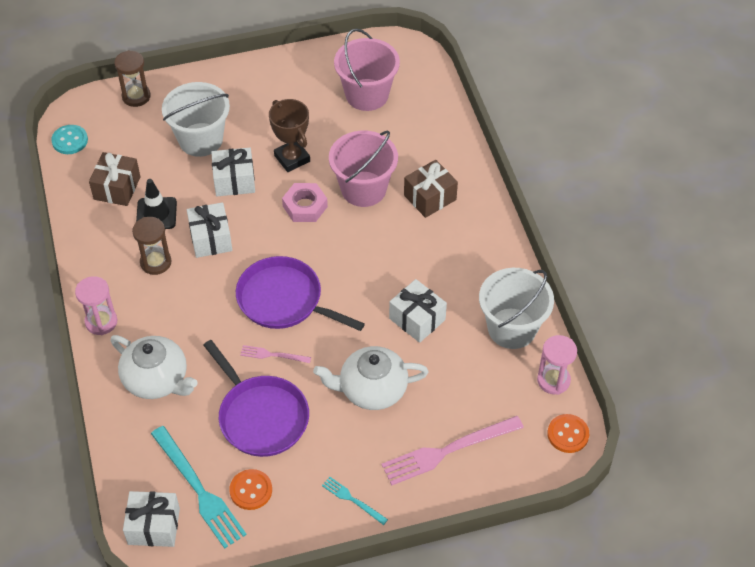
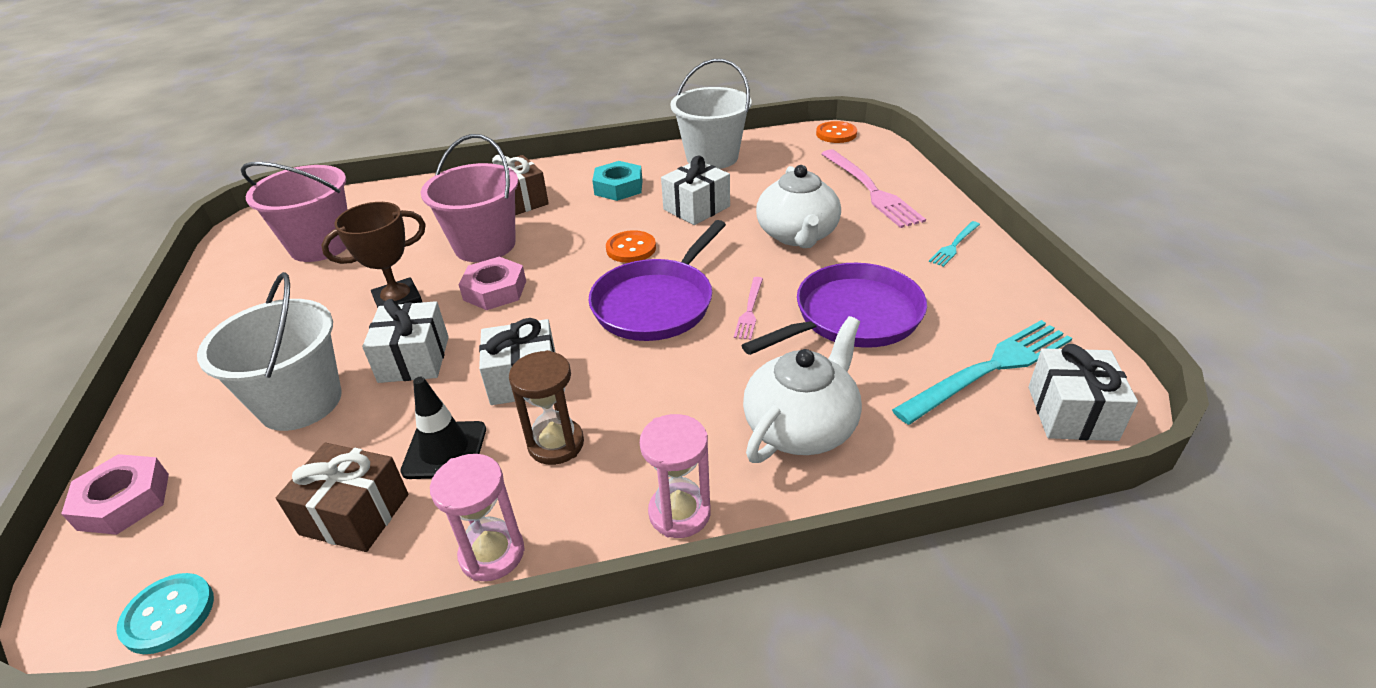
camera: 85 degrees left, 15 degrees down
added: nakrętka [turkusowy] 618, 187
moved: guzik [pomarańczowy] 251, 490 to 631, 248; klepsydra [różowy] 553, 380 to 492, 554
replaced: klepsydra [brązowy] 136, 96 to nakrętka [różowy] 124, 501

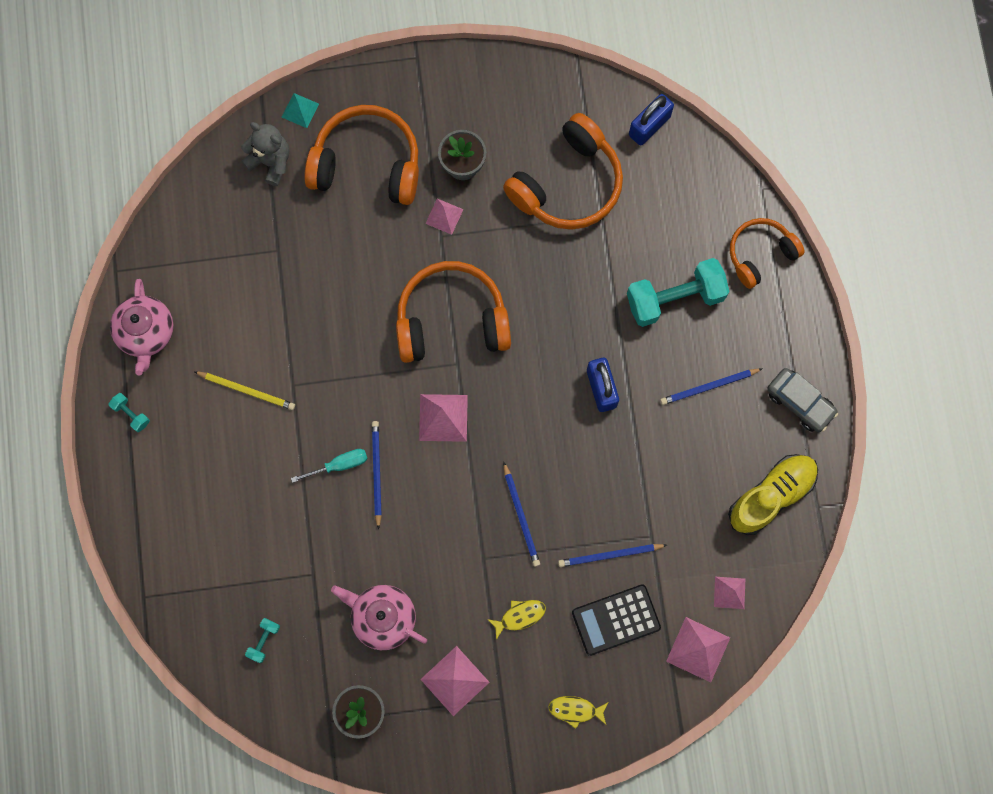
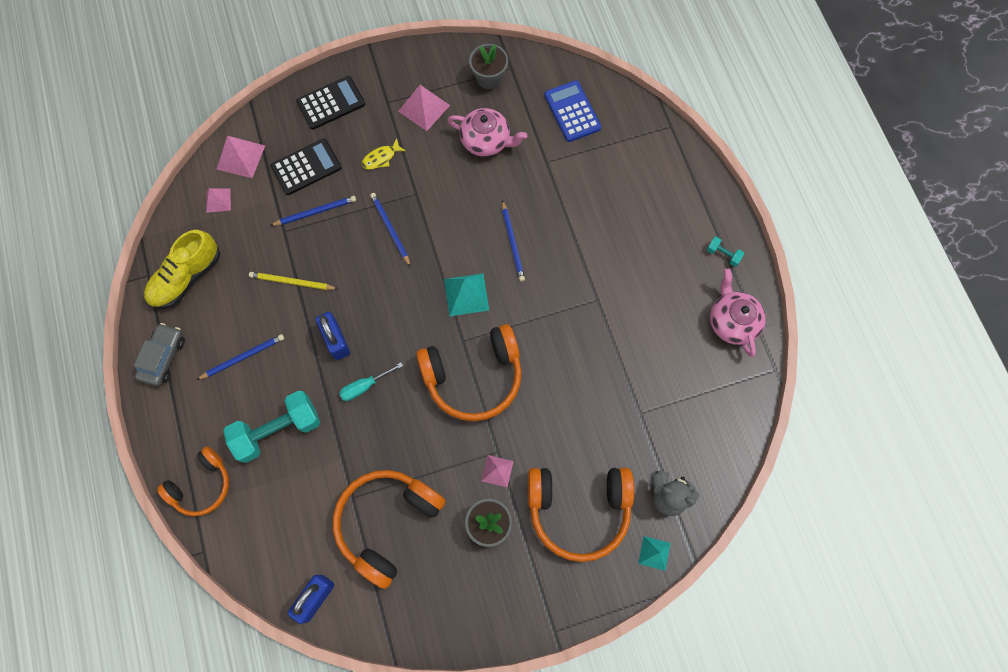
camera: 170 degrees right, 5 degrees down
moved: ołówek [żółty] 246, 390 to 292, 282; śrubokręt [turkusowy] 340, 465 to 364, 386
replaced: hantel [turkusowy] 264, 641 to kalkulator [niebieski] 572, 111; ryba [żółty] 575, 710 to kalkulator [czarny] 331, 103
recoloured: piramida [różowy] 443, 417 to piramida [turkusowy] 466, 294
turned: samochód [szary] 800, 402 = 163, 357 75 degrees clockwise

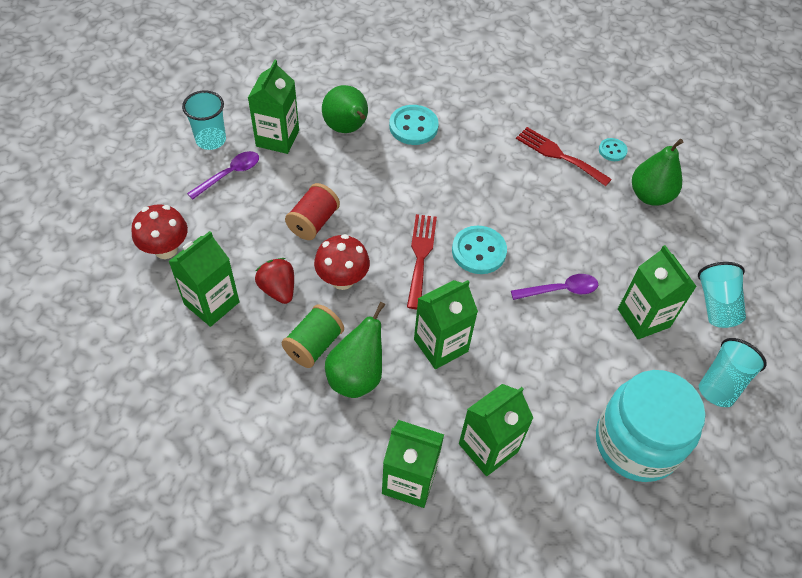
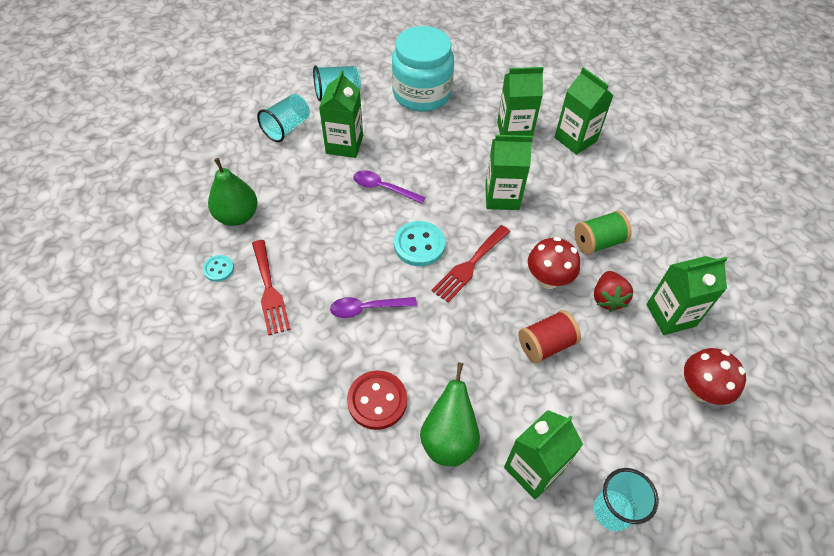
camera: 145 degrees left, 0 degrees up
removed: gruszka [zielony] 356, 376
moved: łyżka [fioletowy] 229, 174 to 367, 308
recoloured: guzik [turkusowy] 413, 126 to guzik [czerwony] 377, 401

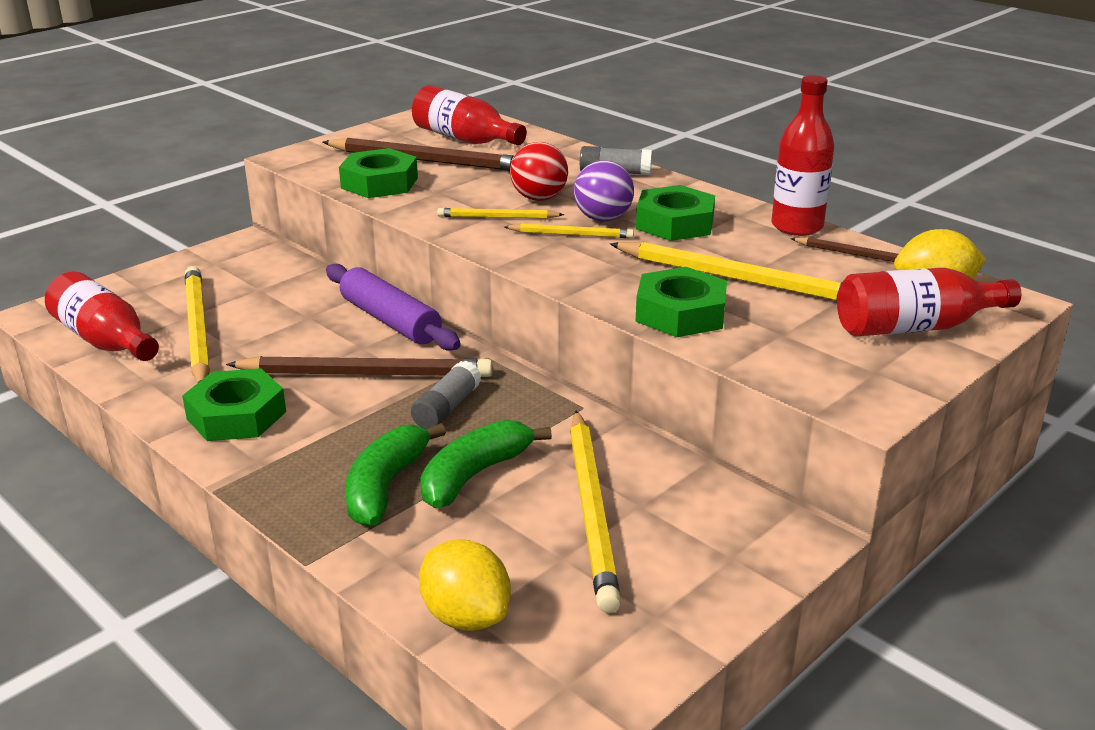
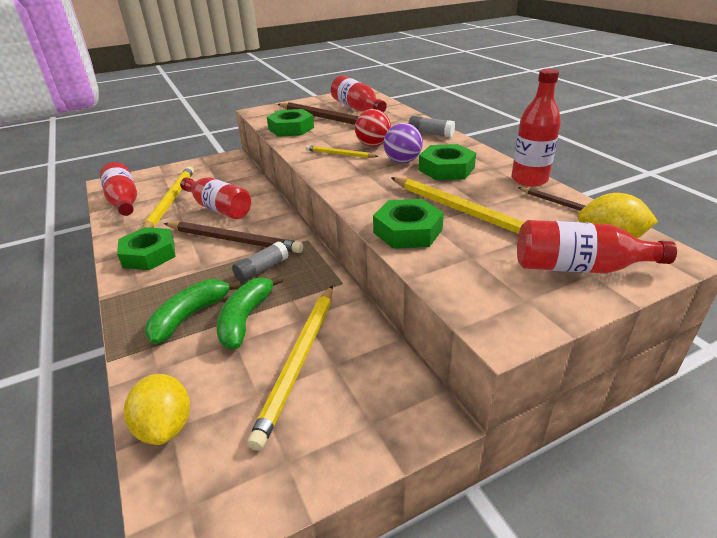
camera: 20 degrees right, 5 degrees up
removed: wałek do ciasta [fioletowy] 390, 321; ołówek [żółty] 571, 234
added: butelka [czerwony] 219, 208
turned: banan [zielony] 475, 475 = 245, 319 45 degrees counterclockwise

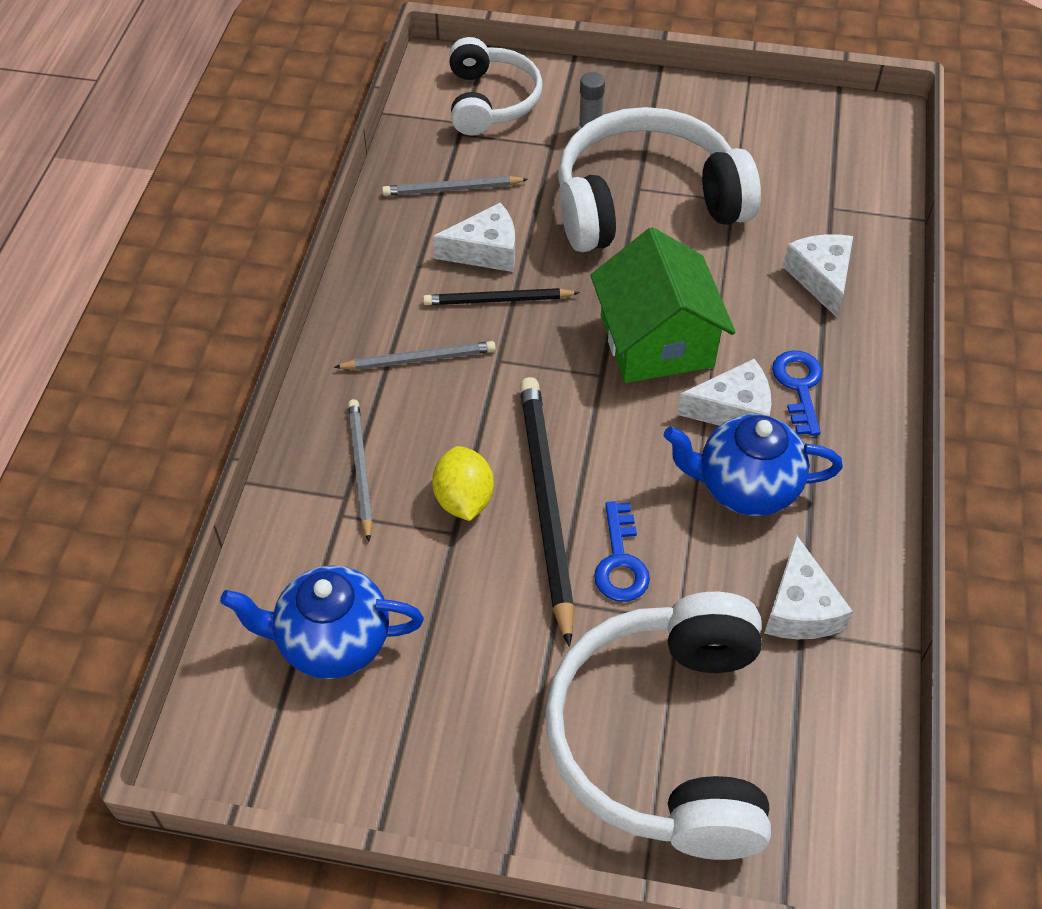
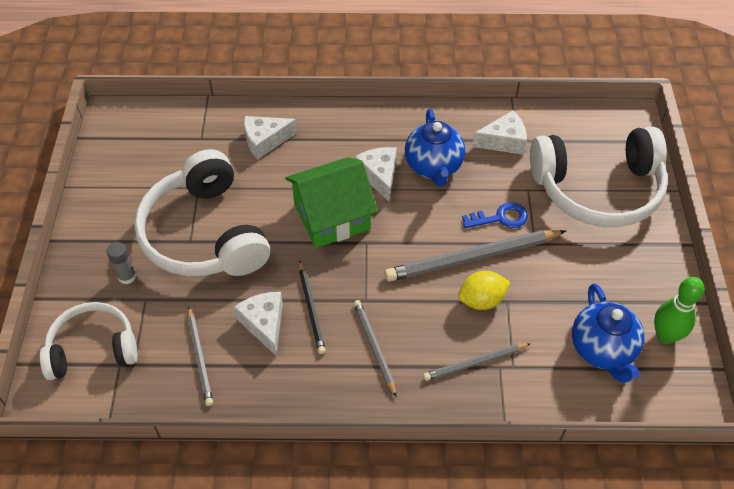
camera: 100 degrees left, 0 degrees up
removed: klucz [niebieski] 799, 387
added: kręgiel [zielony] 665, 336
recoloured: ołówek [czarny] 545, 504 to ołówek [szary] 472, 258

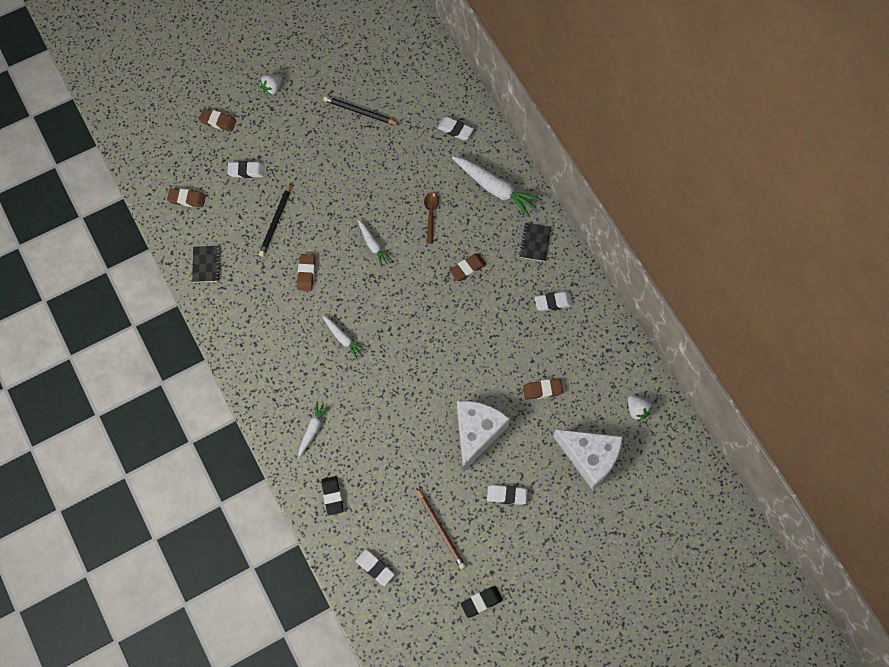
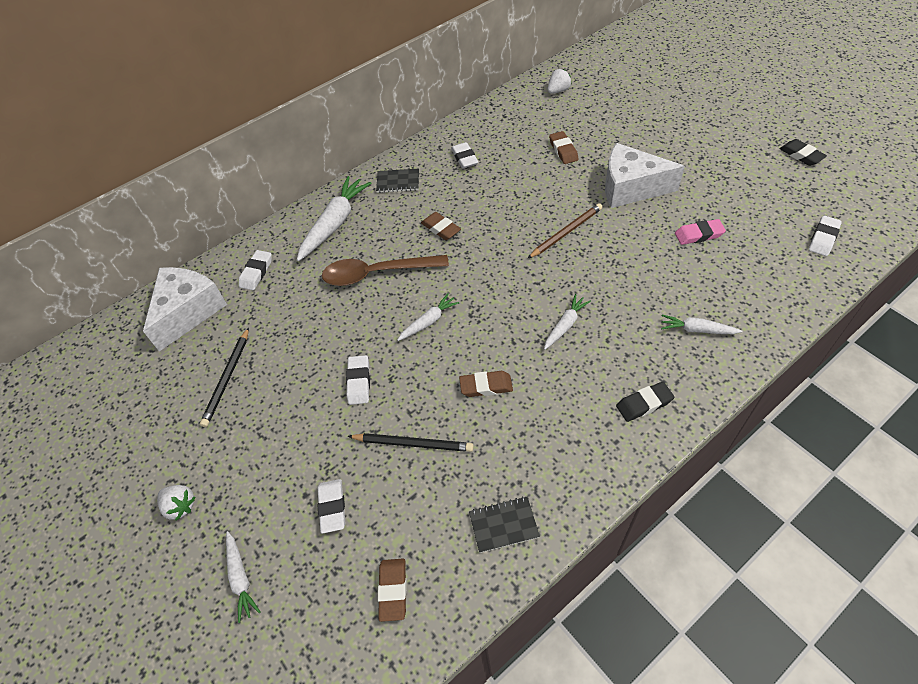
camera: 95 degrees left, 15 degrees down
added: gumka do mazania [różowy] 698, 235
moved: gumka do mazania [czarny] 332, 496 to 644, 404; ołówek [brązowy] 441, 529 to 566, 232; gumka do mazania [biały] 506, 495 to 359, 382; ser [biały] 590, 457 to 188, 312
replaced: gumka do mazania [brązowy] 218, 121 to marchewka [biały] 241, 578
resized: łyżka [brązowy] 431, 215 = 377, 273 x1.83

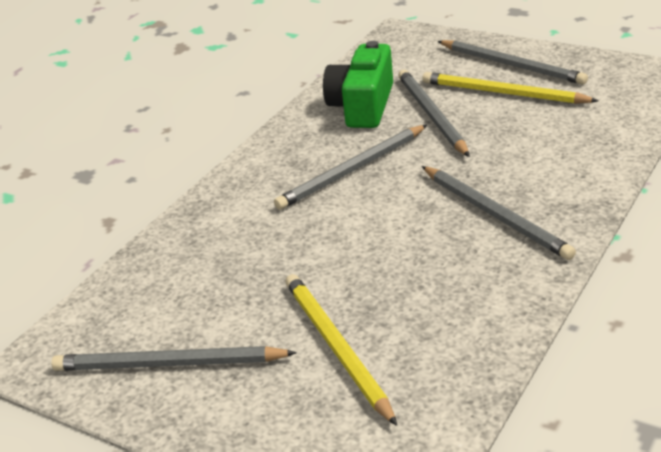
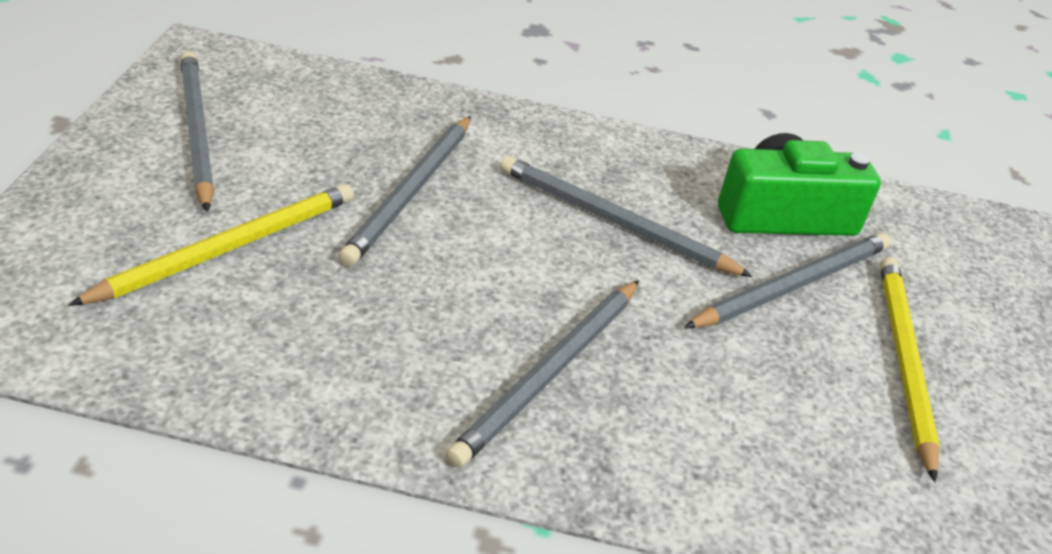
camera: 60 degrees right, 5 degrees up
moved: ołówek [szary] 512, 65 to 411, 192

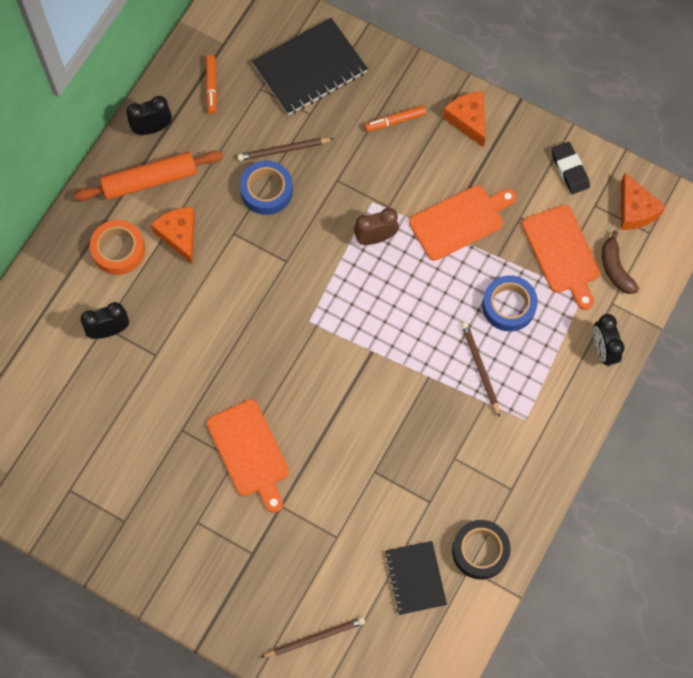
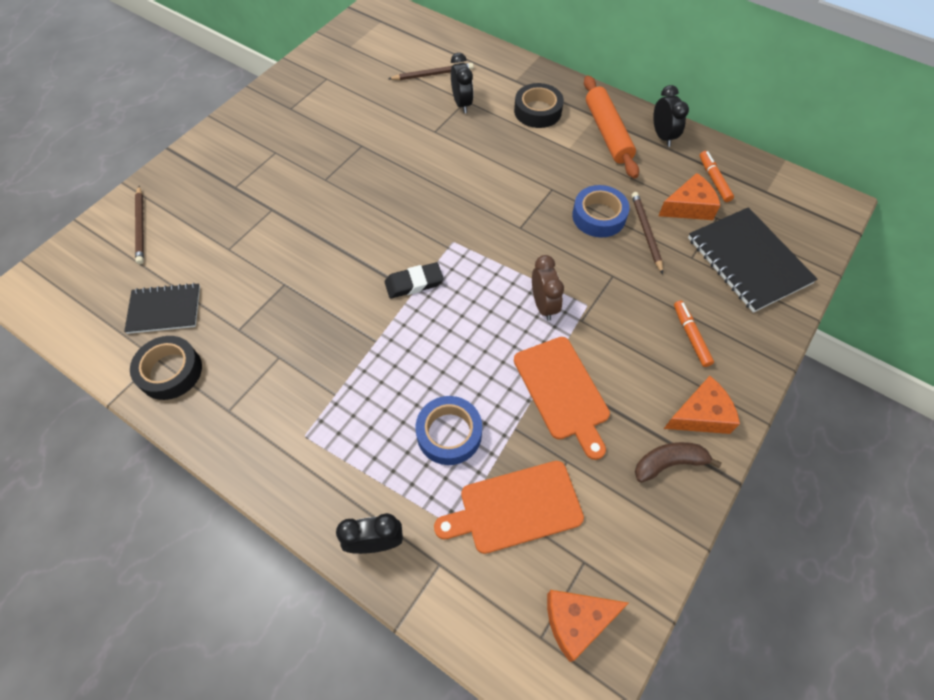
camera: 95 degrees right, 10 degrees down
removed: deska do krojenia [pomarańczowy] 250, 452
moved: ser [pomarańczowy] 179, 235 to 688, 207; ołówek [brązowy] 480, 368 to 433, 74; gumka do mazania [czarny] 569, 169 to 414, 283; banan [brązowy] 615, 268 to 669, 463
recoloured: taśma klejąca [pomarańczowy] 118, 250 to taśma klejąca [czarny] 537, 111
turned: flamaster [pomarańczowy] 211, 86 = 714, 180 75 degrees clockwise

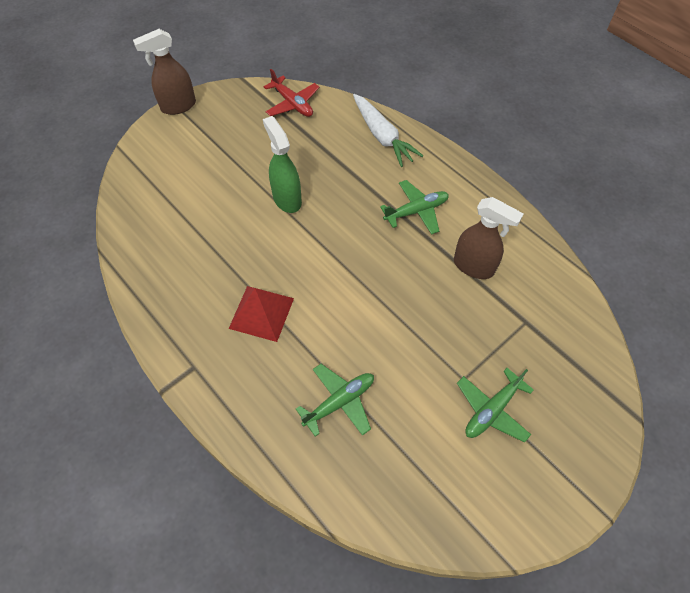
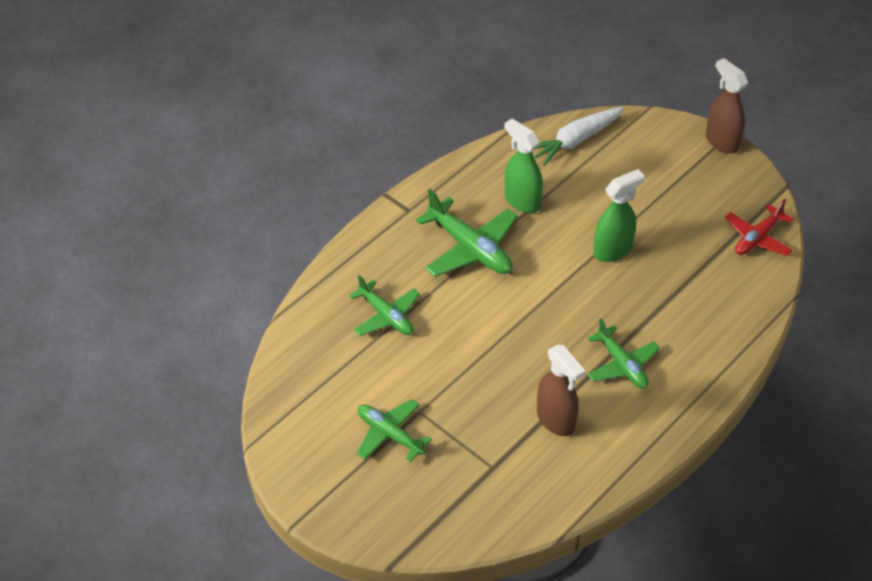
camera: 85 degrees right, 10 degrees down
added: spryskiwacz [zielony] 522, 201
moved: marchewka [biały] 382, 136 to 575, 141
replaced: piramida [czerwony] 261, 313 to samolot [zielony] 470, 248
turned: spryskiwacz [brązowy] 474, 266 = 556, 420 60 degrees counterclockwise

